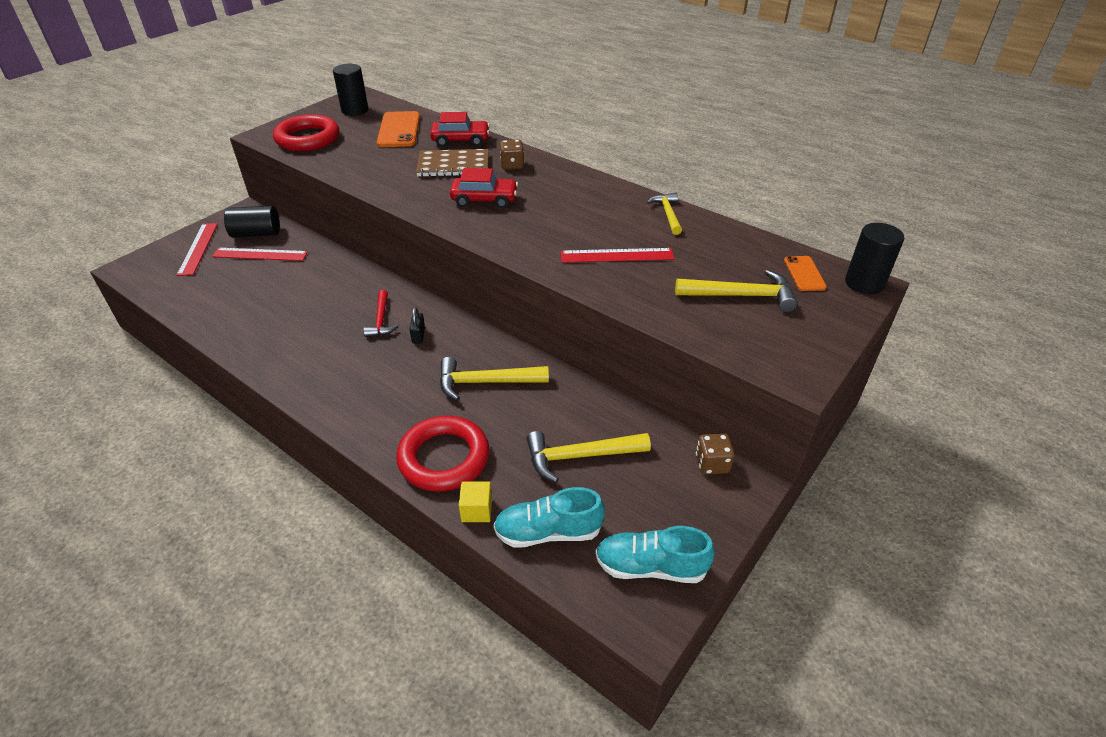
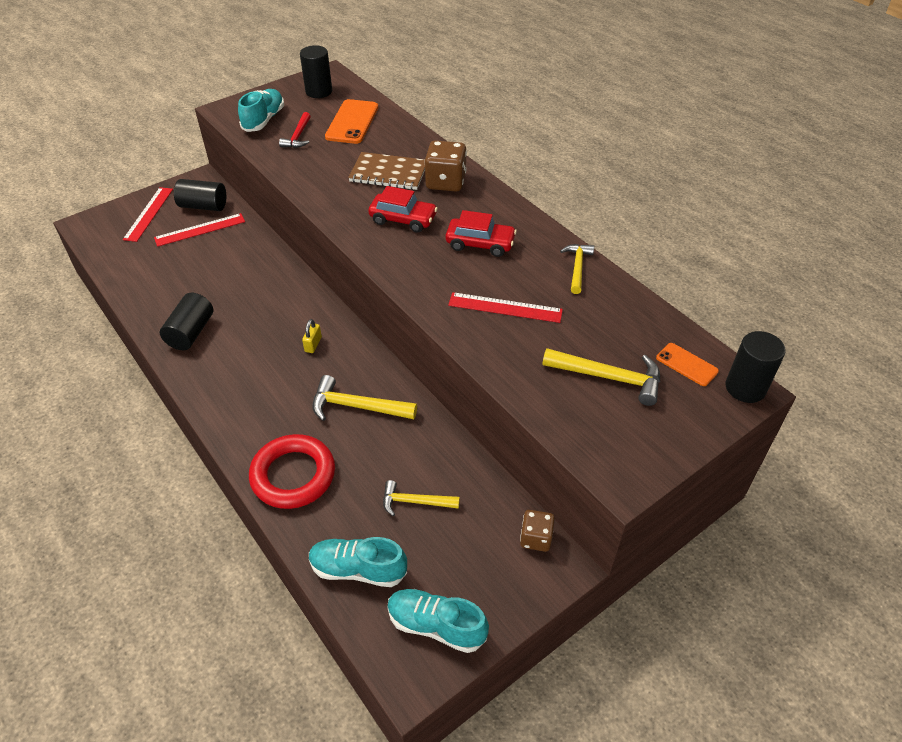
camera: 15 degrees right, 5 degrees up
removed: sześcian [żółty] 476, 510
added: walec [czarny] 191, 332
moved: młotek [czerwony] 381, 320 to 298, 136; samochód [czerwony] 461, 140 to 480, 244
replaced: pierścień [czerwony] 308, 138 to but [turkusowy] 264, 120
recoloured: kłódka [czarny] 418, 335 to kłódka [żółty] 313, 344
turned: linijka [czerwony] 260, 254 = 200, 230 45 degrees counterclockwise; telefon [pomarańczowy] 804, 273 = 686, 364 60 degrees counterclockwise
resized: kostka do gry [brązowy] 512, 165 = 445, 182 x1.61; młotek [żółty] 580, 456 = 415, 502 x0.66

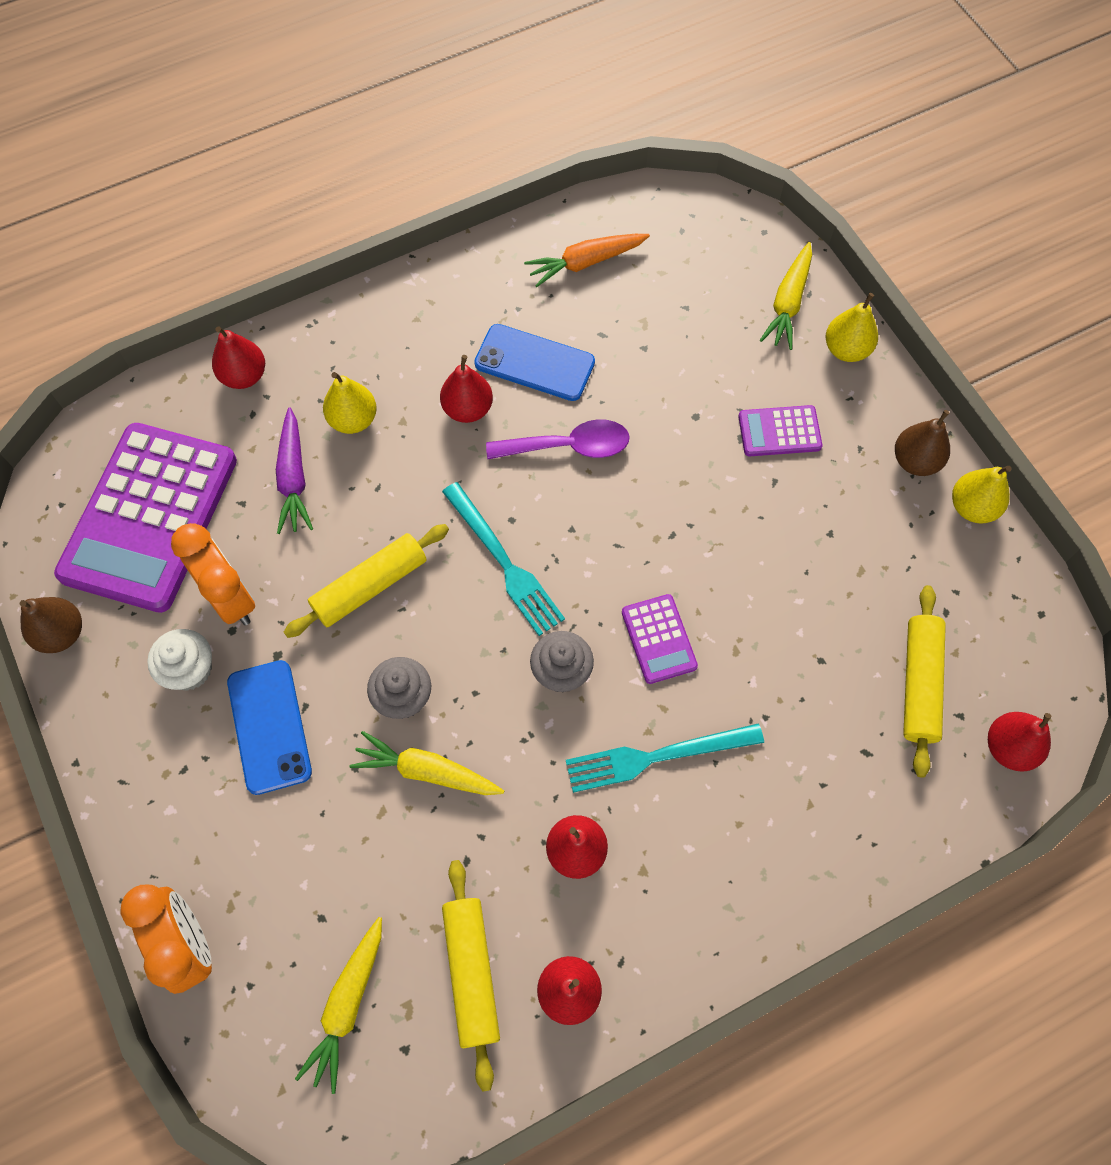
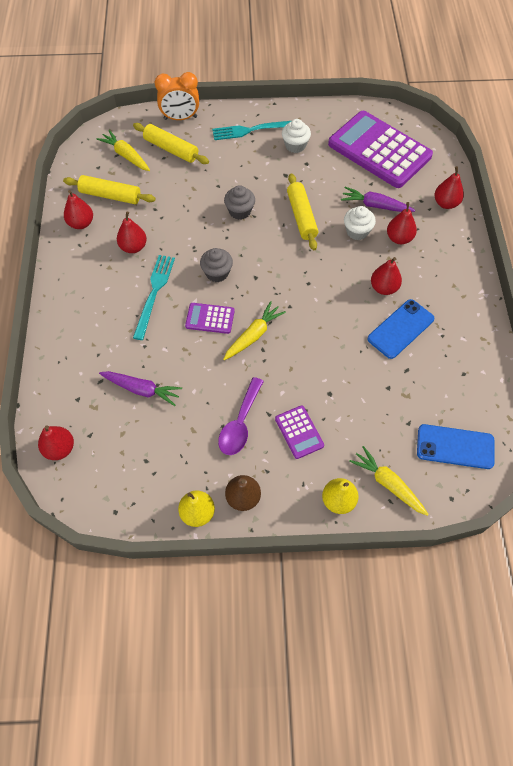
camera: 115 degrees right, 5 degrees down
removed: gruszka [brązowy] 61, 633; budzik [pomarańczowy] 231, 598; marchewka [pomarańczowy] 585, 263
added: marchewka [fioletowy] 142, 389; muffinka [biały] 357, 231
moved: telefon [niebieski] 269, 726 to 455, 447; marchewka [żółty] 426, 771 to 253, 335; widelec [turkusowy] 504, 562 to 253, 130; łyżka [fioletowy] 568, 446 to 240, 423; wałek do ciasta [żółty] 919, 683 to 171, 149
recoloured: gruszka [żółty] 353, 420 to gruszka [czerwony] 399, 238
turned: kalkulator [fioletowy] 779, 431 = 299, 432 135 degrees clockwise

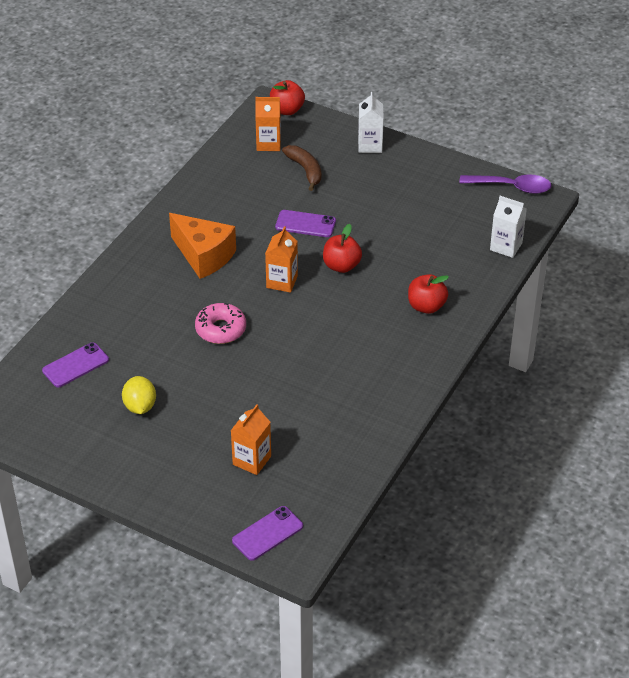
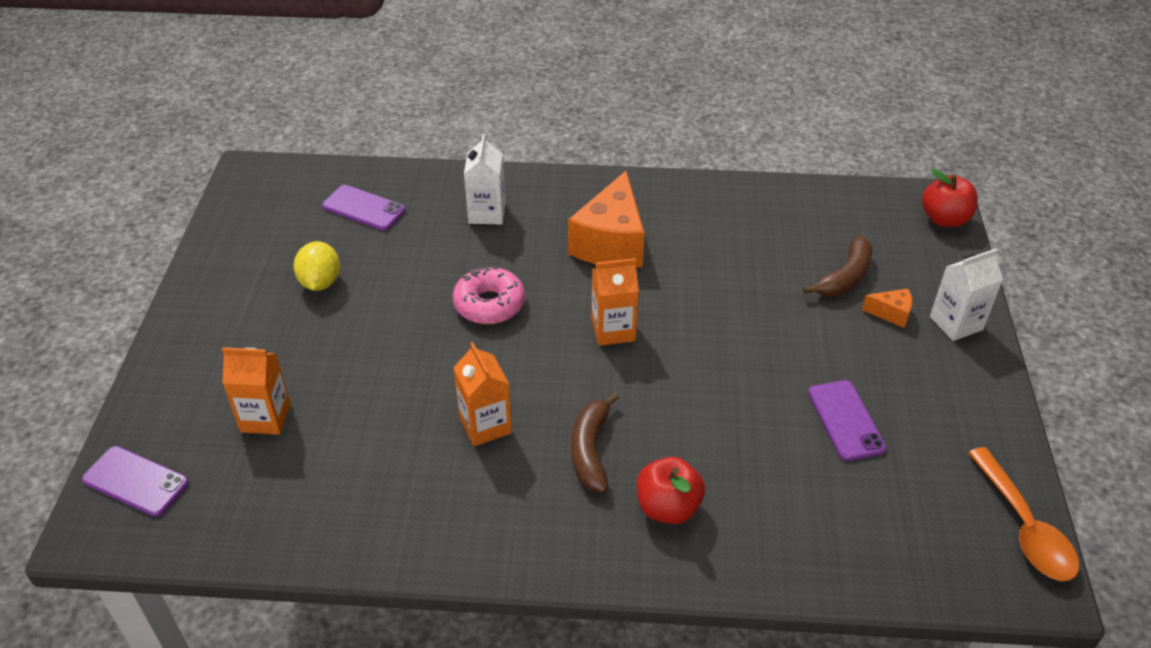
camera: 65 degrees right, 0 degrees up
removed: jabłko [czerwony] 341, 266
added: banan [brązowy] 591, 450; ser [pomarańczowy] 891, 314
moved: karton mleka [pomarańczowy] 268, 143 to 485, 425; telefon [fioletowy] 305, 224 to 845, 420; karton mleka [biały] 506, 246 to 487, 213
recoloured: łyżka [fioletowy] 512, 187 to łyżka [pomarańczowy] 1024, 527
turned: cytryna [żółty] 140, 406 = 320, 282 60 degrees counterclockwise

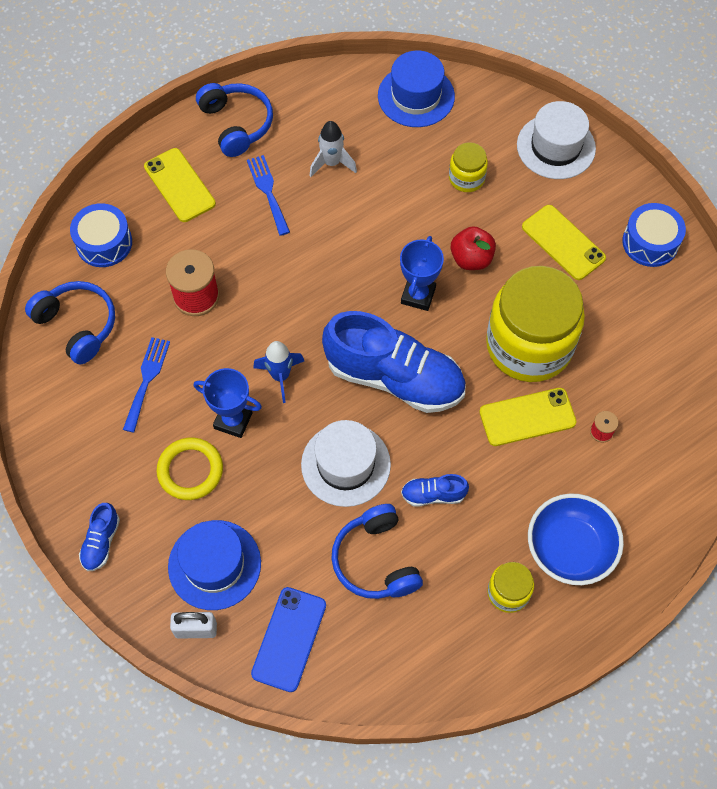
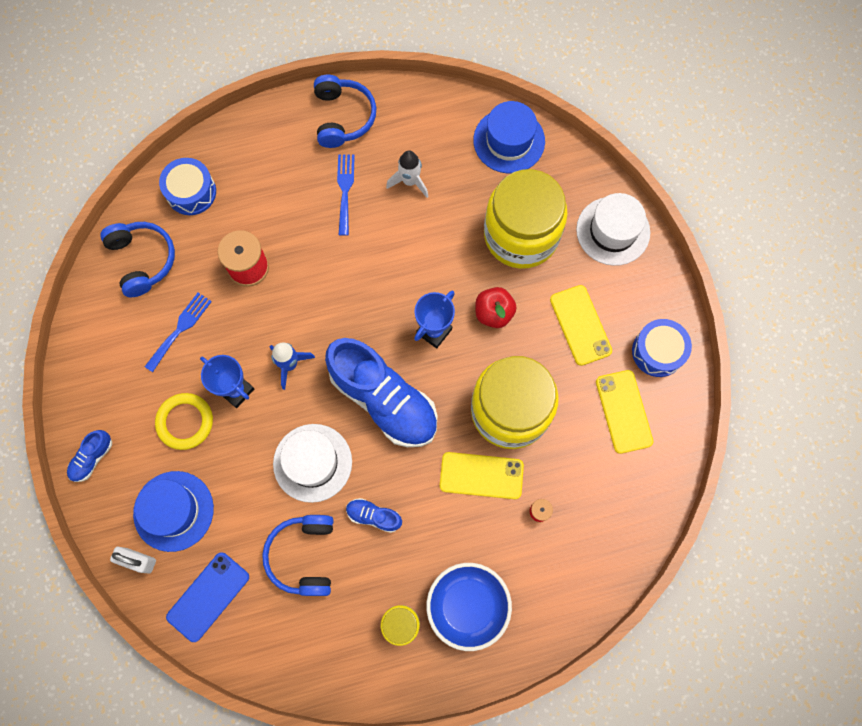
camera: 20 degrees right, 10 degrees up
moved: telefon [żółty] 180, 185 to 624, 411
resized: słoik [żółty] 466, 178 = 521, 235 x2.24

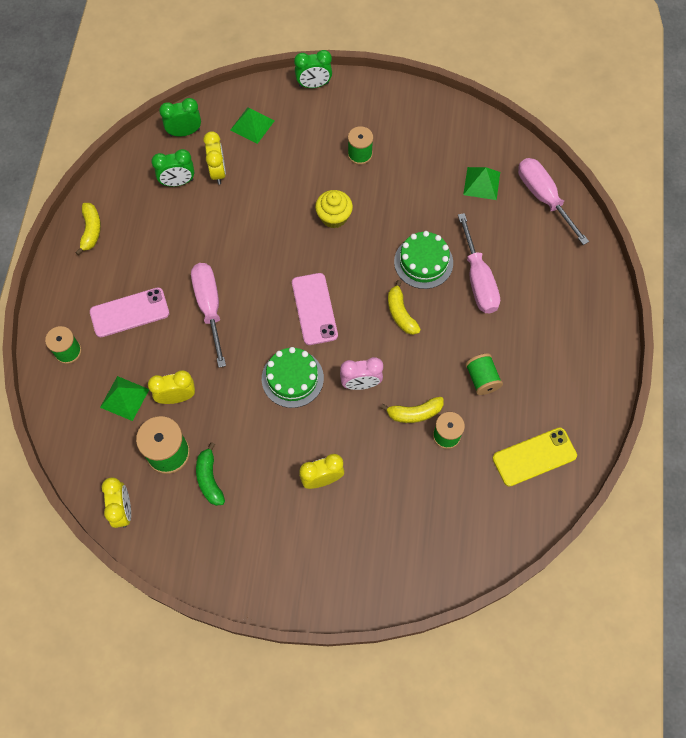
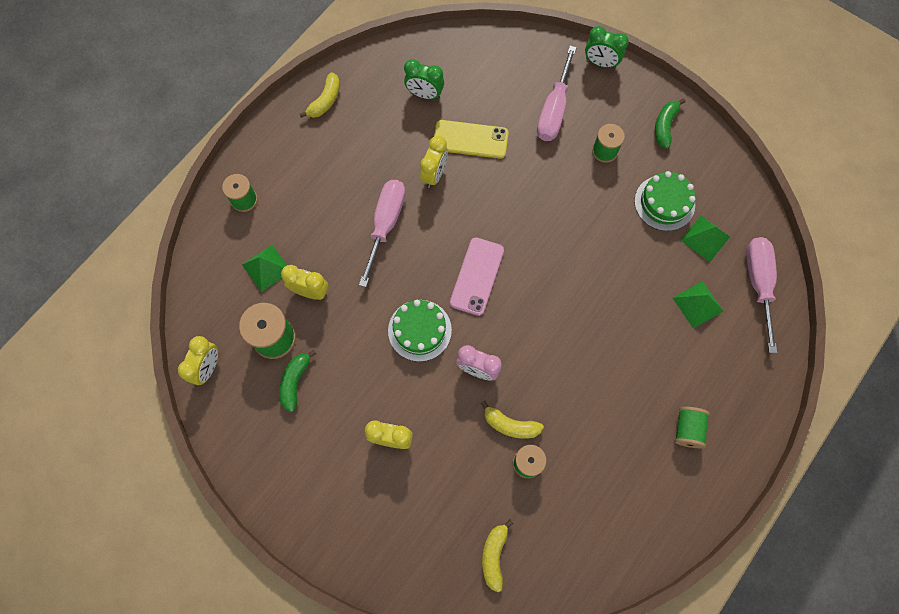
camera: 30 degrees right, 5 degrees up
removed: telefon [różowy] 129, 312; budzik [zielony] 185, 132; muffinka [żółty] 334, 217
added: banan [zielony] 664, 126
moved: budzik [żółty] 218, 172 to 434, 174; piramida [zielony] 252, 125 to 697, 304; banan [żółty] 401, 313 to 494, 555; tort [zielony] 423, 262 to 664, 203; śrubokręt [różowy] 478, 279 to 554, 110; szpulka [zielony] 482, 379 to 687, 429; telefon [żółty] 534, 457 to 470, 139

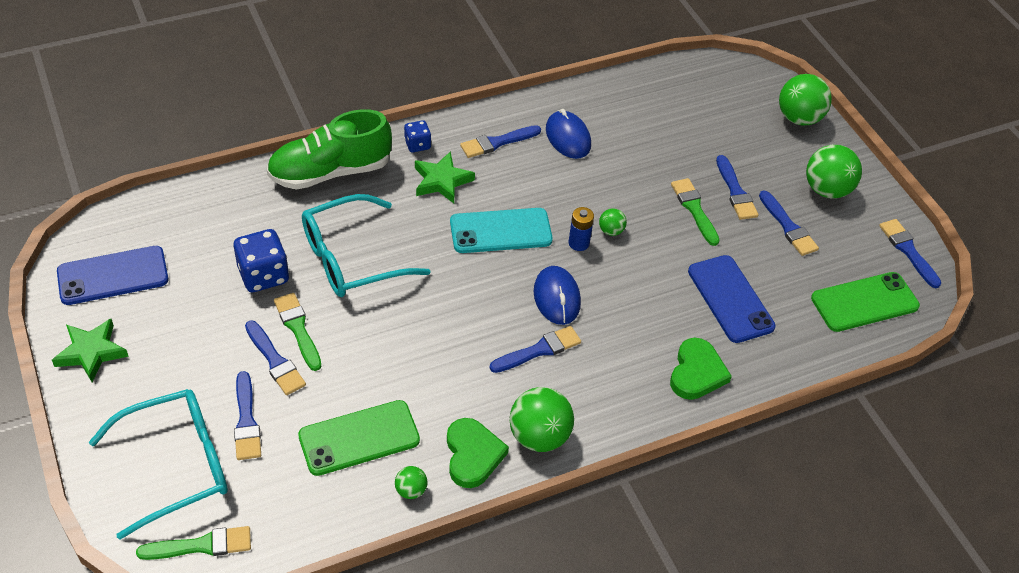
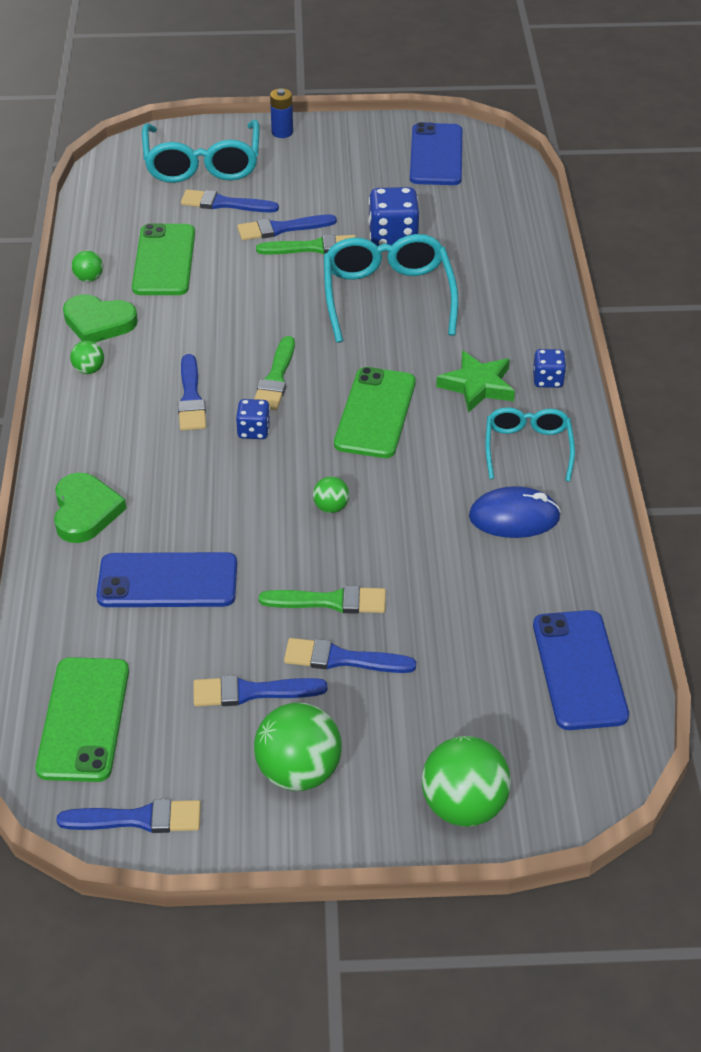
camera: 115 degrees right, 5 degrees down
removed: gwiazda [zielony] 91, 352; but [zielony] 330, 172
added: telefon [niebieski] 579, 670
moved: pędzel [zielony] 201, 545 to 276, 378; bateria [niebieski] 578, 243 to 282, 132
replaced: pędzel [niebieski] 497, 142 to okulary [turkusowy] 527, 448; myszka [niebieski] 556, 297 to kostka do gry [niebieski] 254, 431
recoloured: telefon [turkusowy] 500, 231 to telefon [zielony] 375, 413
turned: serce [zielony] 697, 372 = 85, 511 135 degrees counterclockwise
resized: piłka [zielony] 539, 436 = 89, 370 x0.49

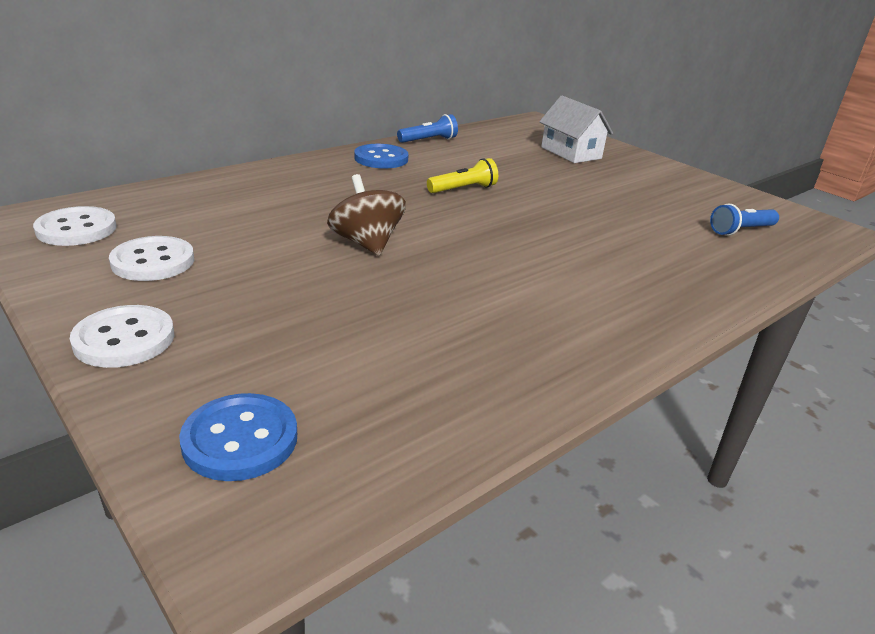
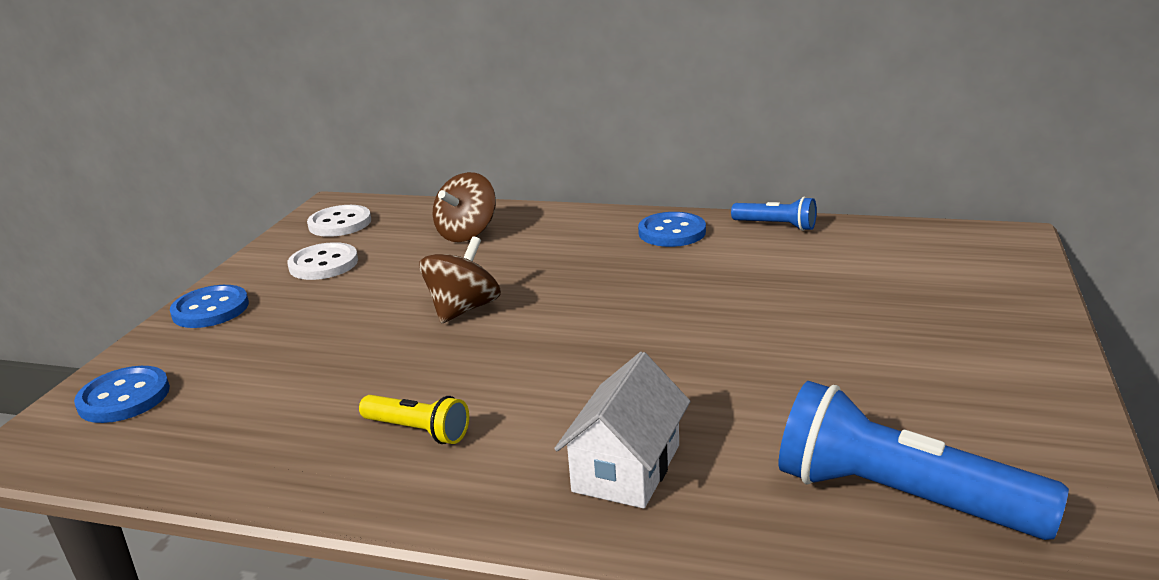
camera: 60 degrees right, 5 degrees down
added: bączek [brązowy] 467, 233
moved: latarka [żółty] 463, 189 to 418, 431; domek [biały] 571, 153 to 626, 468
recoloured: guzik [biały] 124, 339 to guzik [niebieski] 210, 309
resized: latarka [niebieski] 741, 230 = 901, 498 x1.91

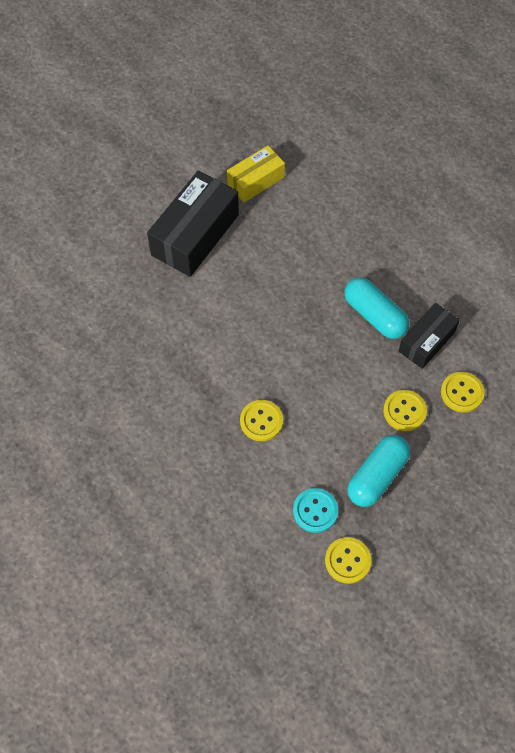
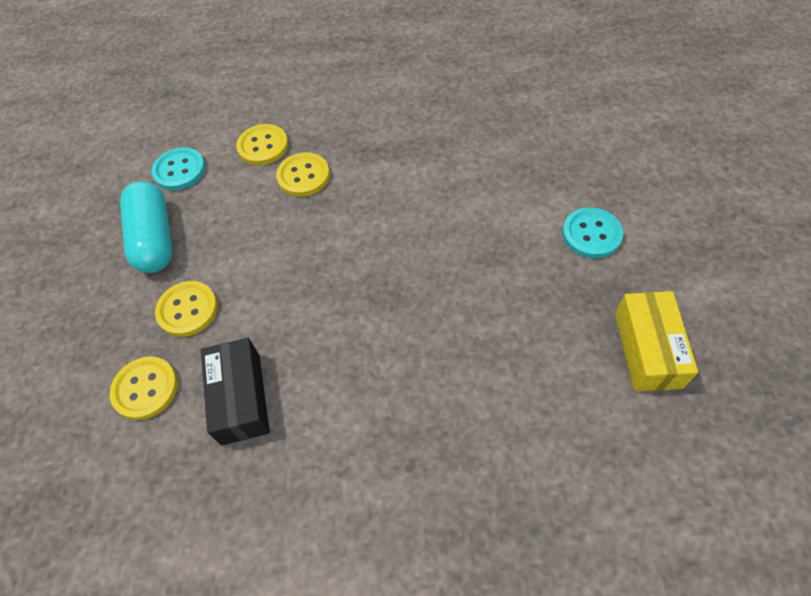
camera: 130 degrees right, 5 degrees down
removed: kapsułka [turkusowy] 374, 315
moved: guzik [żółty] 347, 561 to 263, 146
replaced: pudełko [czarny] 195, 235 to guzik [turkusowy] 591, 234

